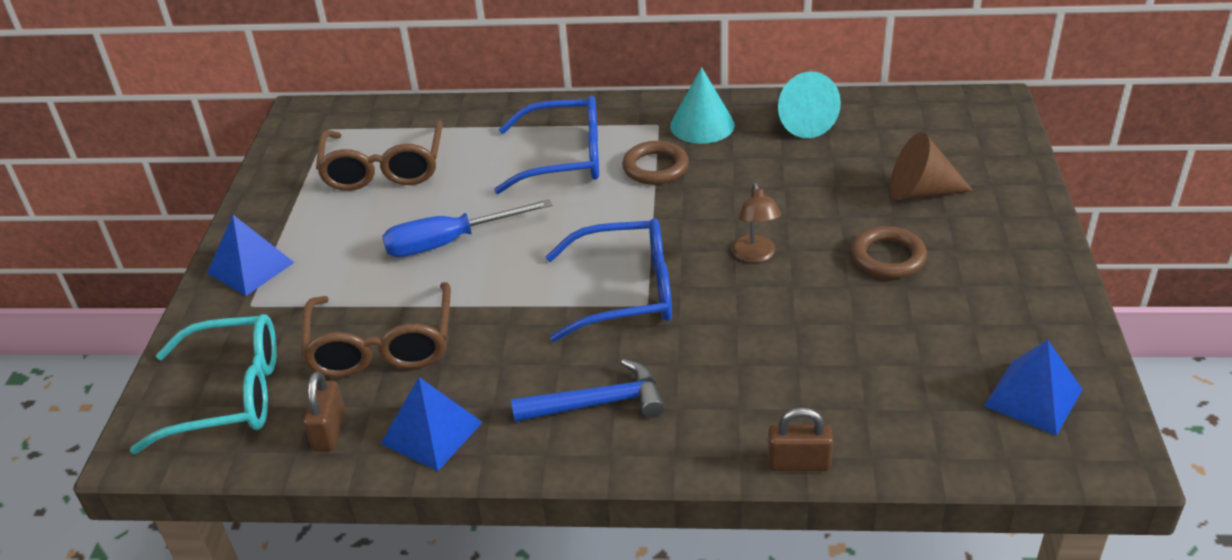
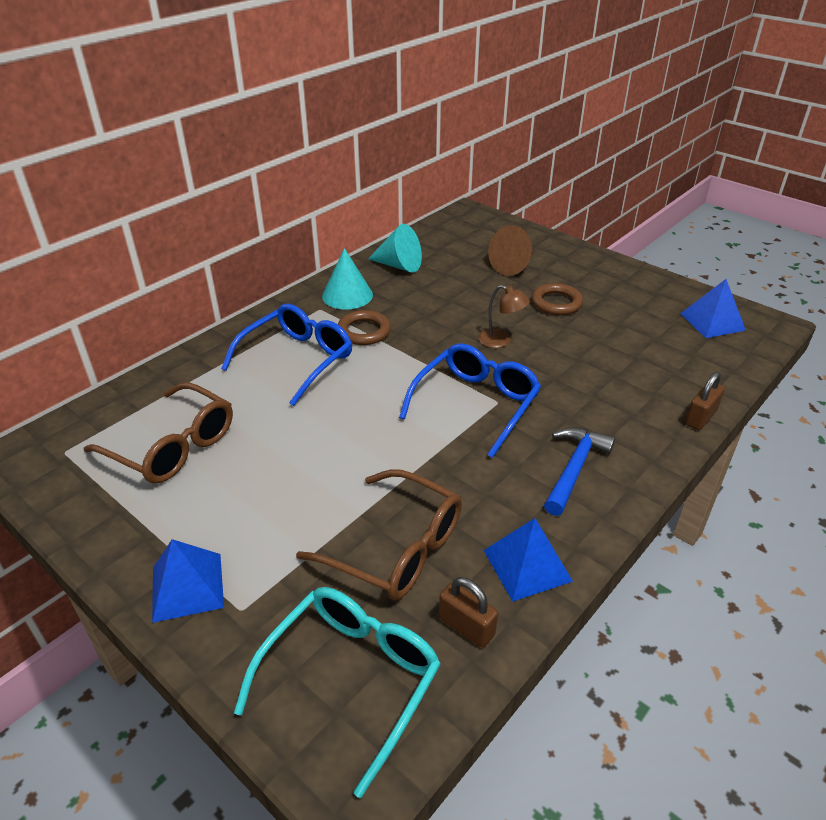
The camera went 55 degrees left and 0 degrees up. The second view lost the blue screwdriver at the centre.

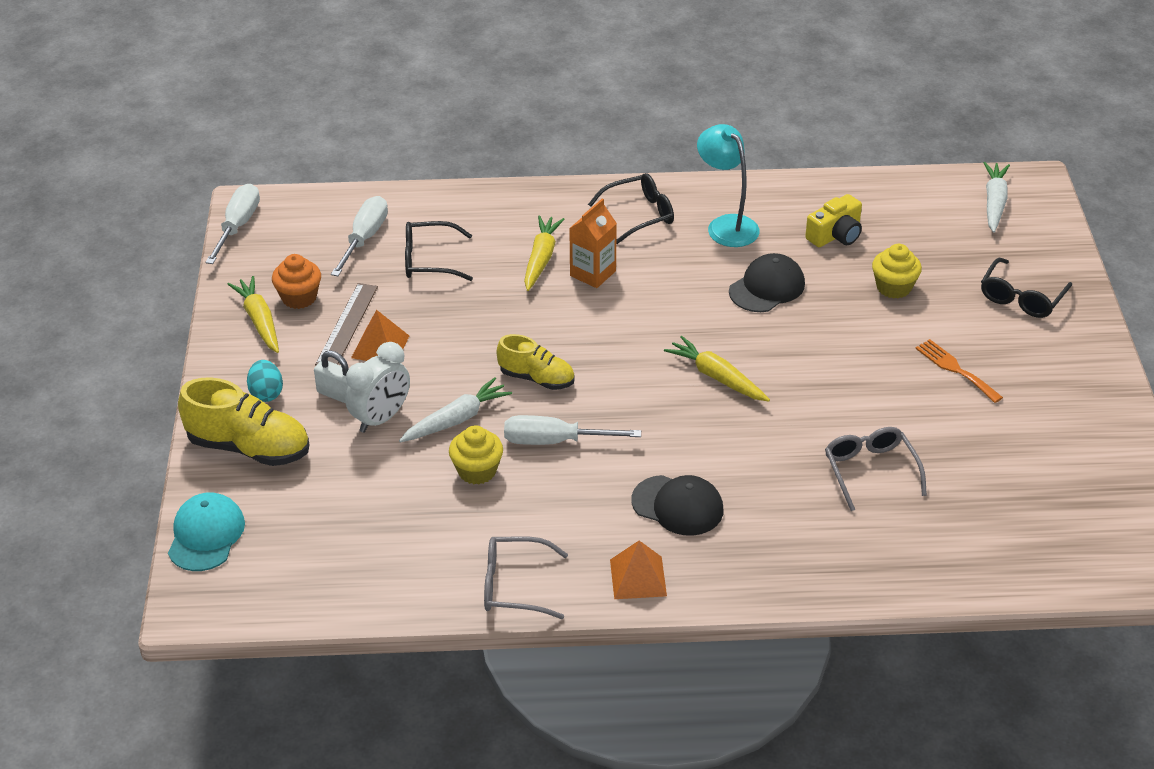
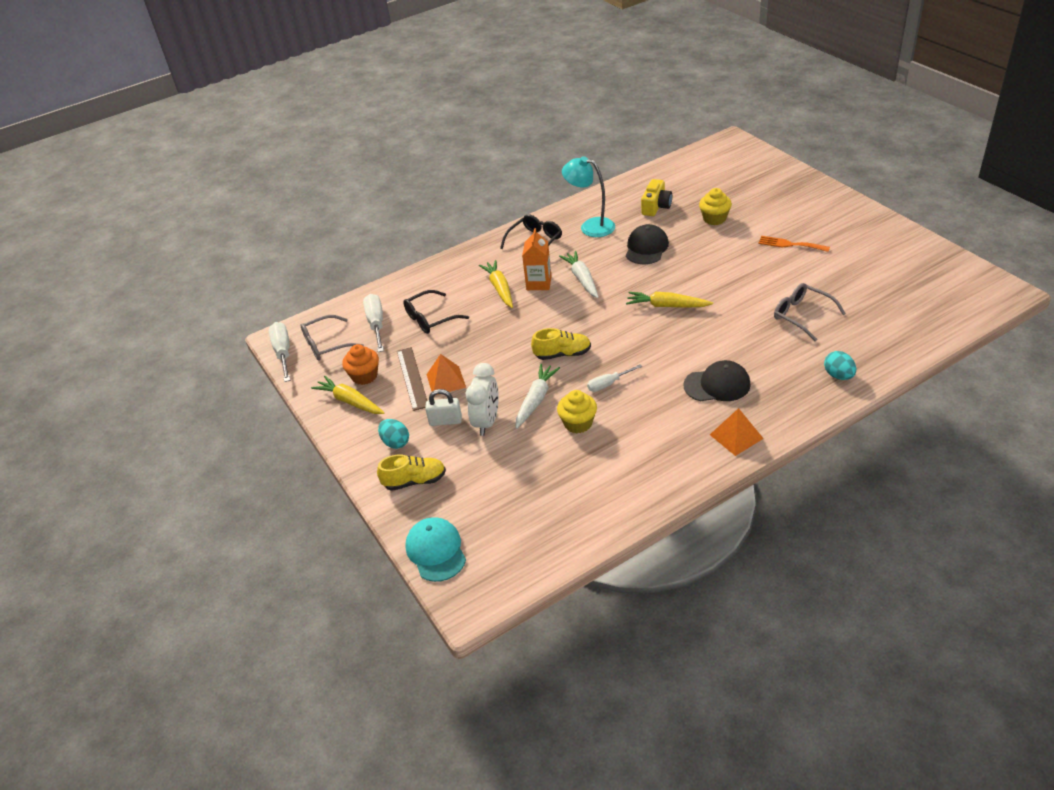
The camera went 25 degrees left and 0 degrees up. The white carrot (no. 2 from left) ended up elsewhere, having gone from the top right to the centre. The second view lost the black glasses (no. 3 from left) at the middle right. The size of the yellow shoe (no. 1 from left) at the middle left changed by a factor of 0.63. The size of the white screwdriver (no. 3 from left) at the centre changed by a factor of 0.62. The grey glasses (no. 1 from left) ended up elsewhere, having gone from the bottom centre to the middle left. The second view gained the turquoise egg (no. 2 from left) at the middle right.

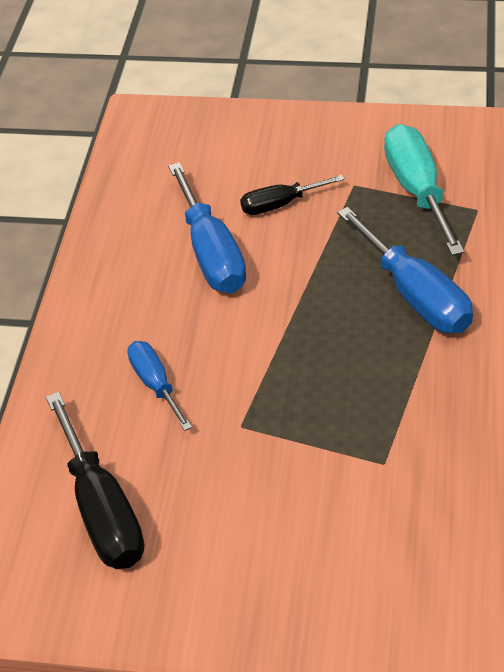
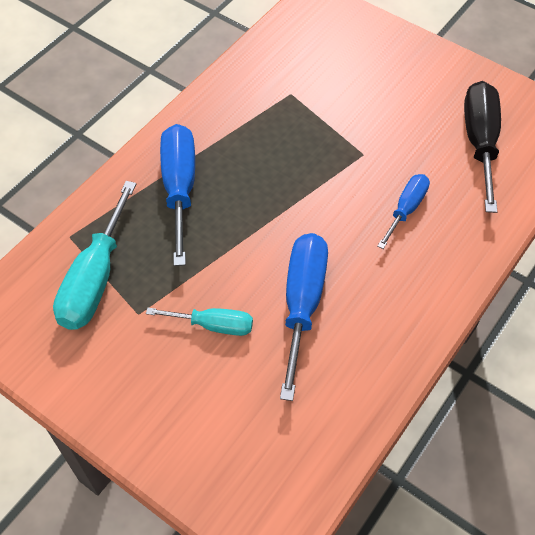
The camera went 155 degrees left and 10 degrees up. What was the black screwdriver (no. 2 from left) at the top centre turned into the turquoise screwdriver (no. 2 from left) at the centre. The blue screwdriver (no. 1 from left in the first image) at the middle left ended up facing another way, 150 degrees counterclockwise from before.

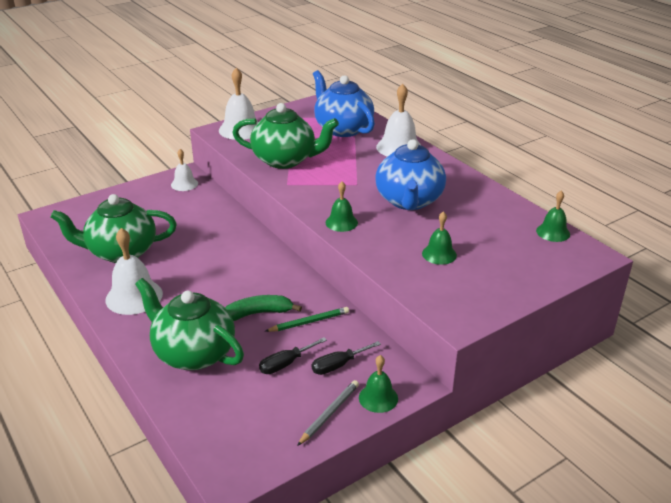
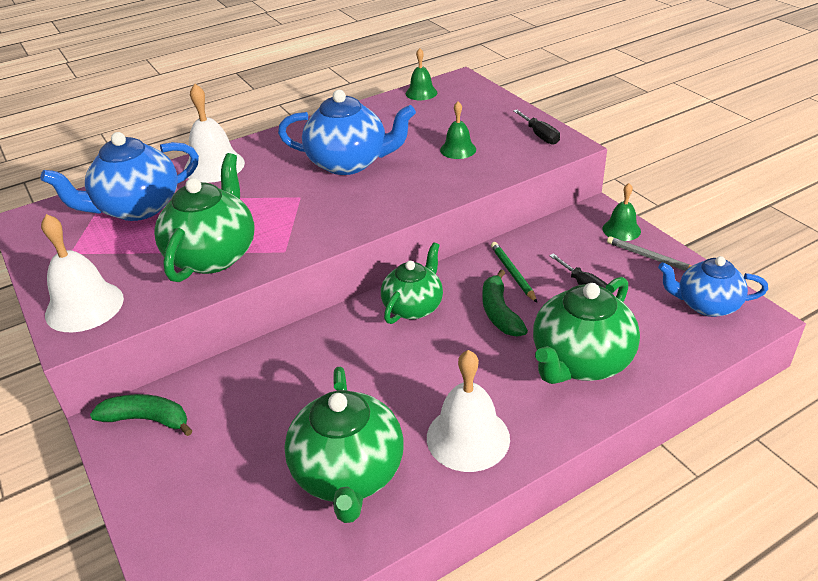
The camera went 85 degrees left and 5 degrees up. Where the white bell (no. 2 from left) stood at the middle left, the green banana (no. 1 from left) came to stand at the bottom left. The second view lost the green bell (no. 1 from left) at the centre. The black screwdriver (no. 2 from left in the first image) ended up elsewhere, having gone from the bottom centre to the top centre. The second view gained the green teapot (no. 3 from left) at the centre. The second view gained the blue teapot (no. 3 from left) at the middle right.

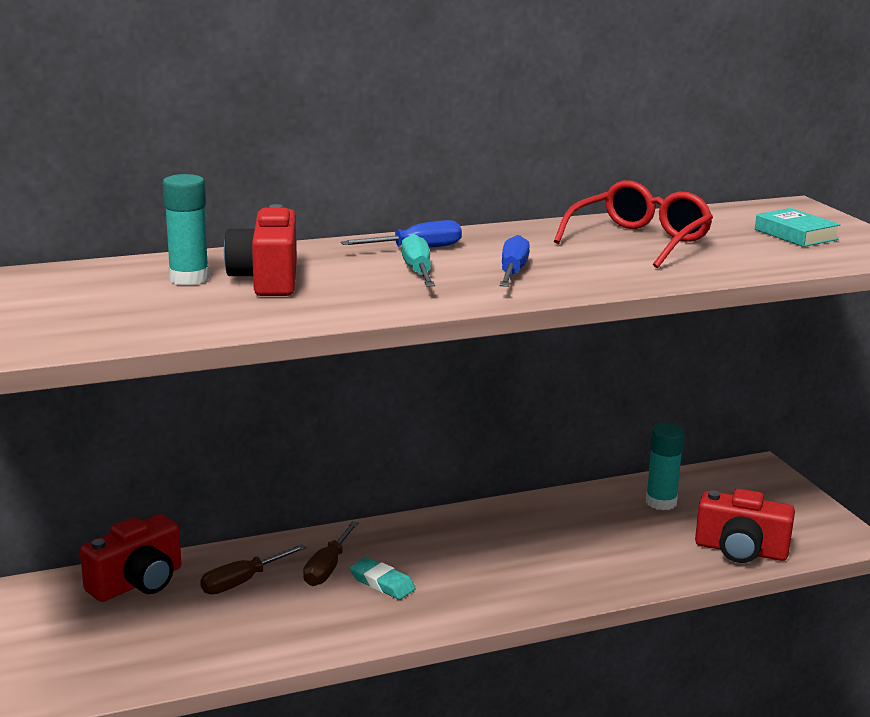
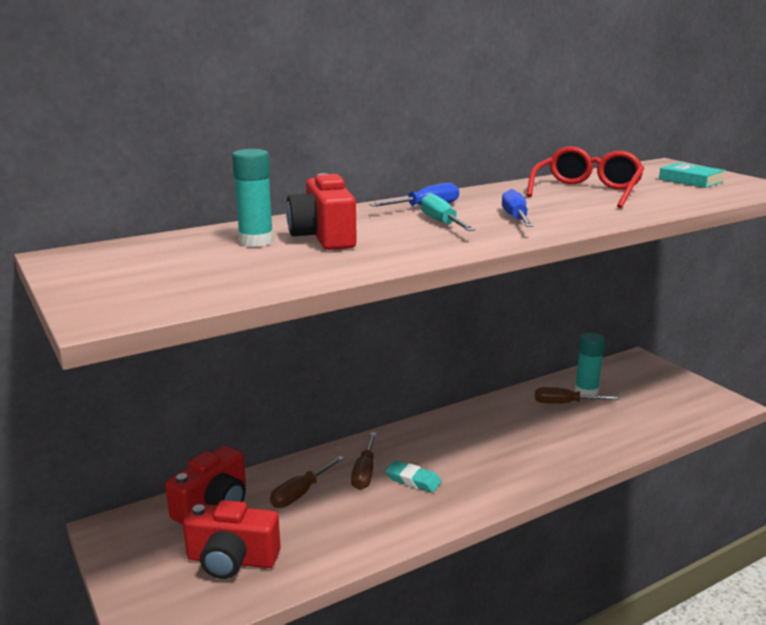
The camera went 10 degrees left and 0 degrees up. The red camera (no. 3 from left in the first image) ended up elsewhere, having gone from the bottom right to the bottom left. The second view gained the brown screwdriver (no. 3 from left) at the middle right.

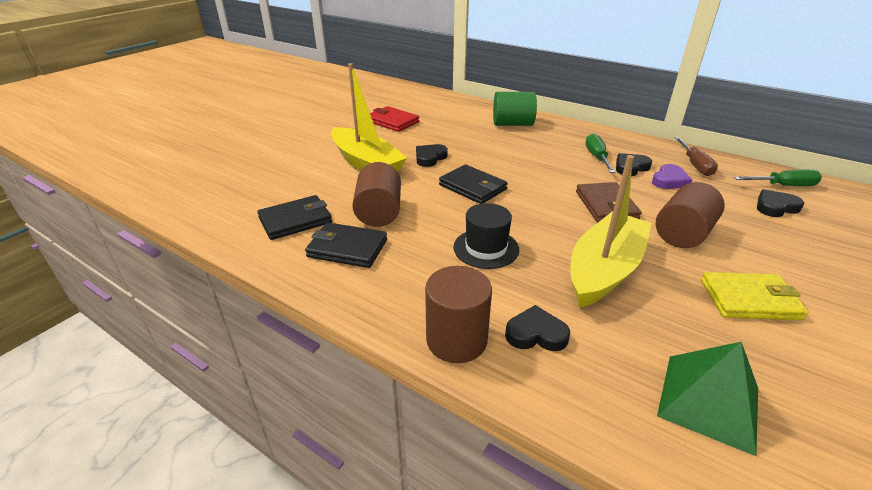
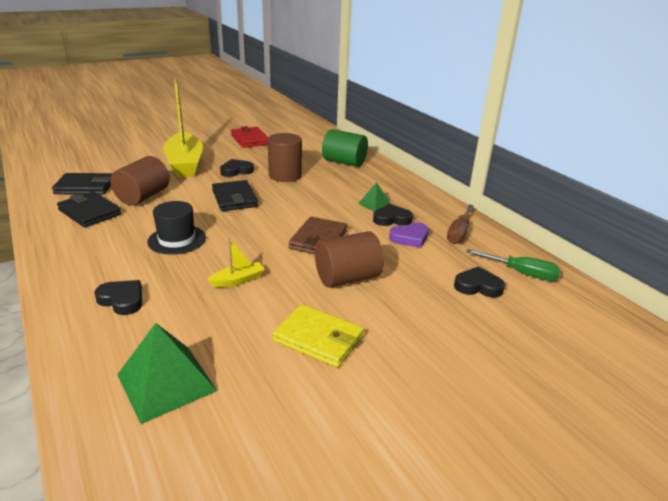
The camera went 25 degrees right and 5 degrees down. Where the green screwdriver (no. 1 from left) stood at the top right, the green pyramid (no. 2 from left) came to stand at the centre. The size of the yellow boat (no. 2 from left) at the middle right changed by a factor of 0.42. The brown cylinder (no. 2 from left) ended up elsewhere, having gone from the centre to the top centre.

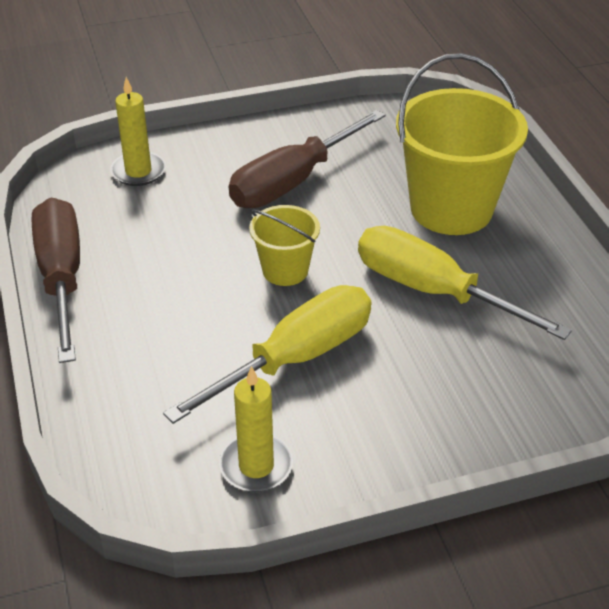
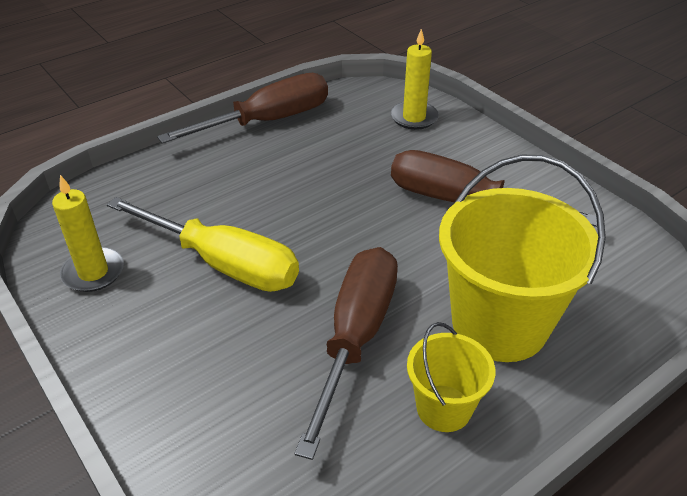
The camera went 70 degrees right and 0 degrees up. The yellow bucket (no. 1 from left) ended up elsewhere, having gone from the centre to the bottom centre. What was the yellow screwdriver (no. 2 from left) at the middle right turned into the brown screwdriver (no. 2 from left) at the bottom centre.

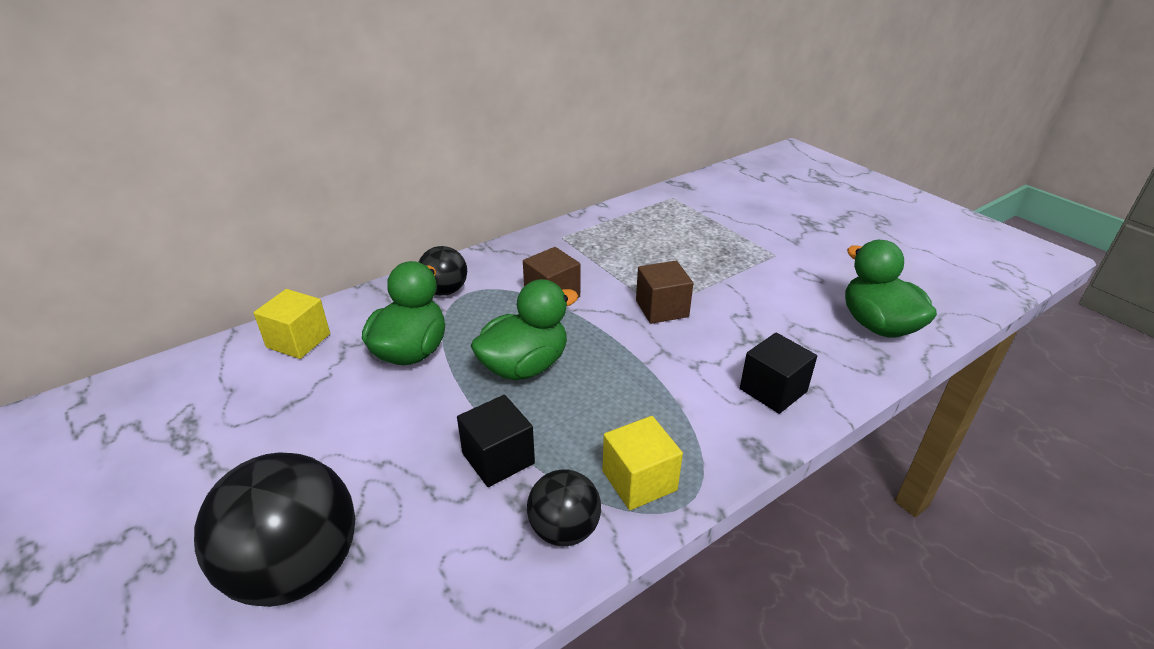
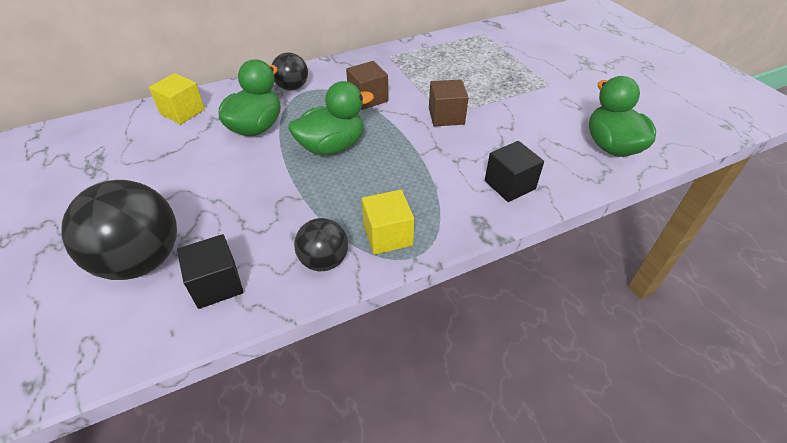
The camera went 10 degrees right and 10 degrees up. The black cube (no. 1 from left) ended up elsewhere, having gone from the bottom centre to the middle left.

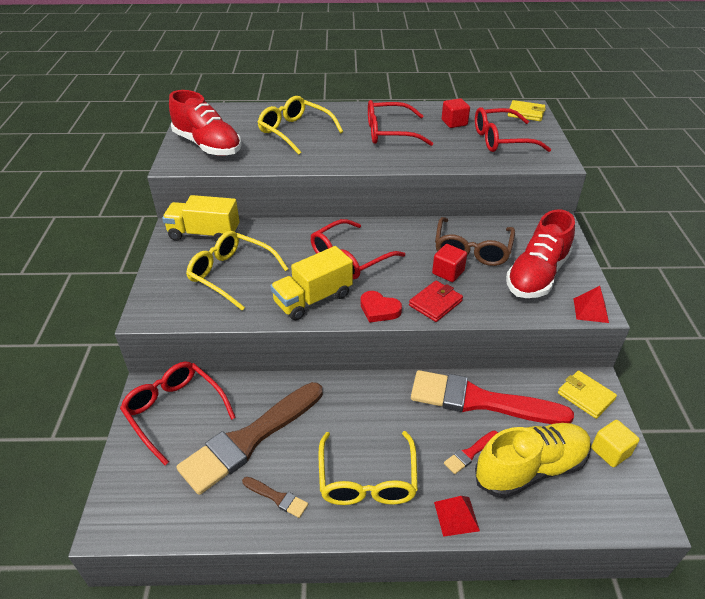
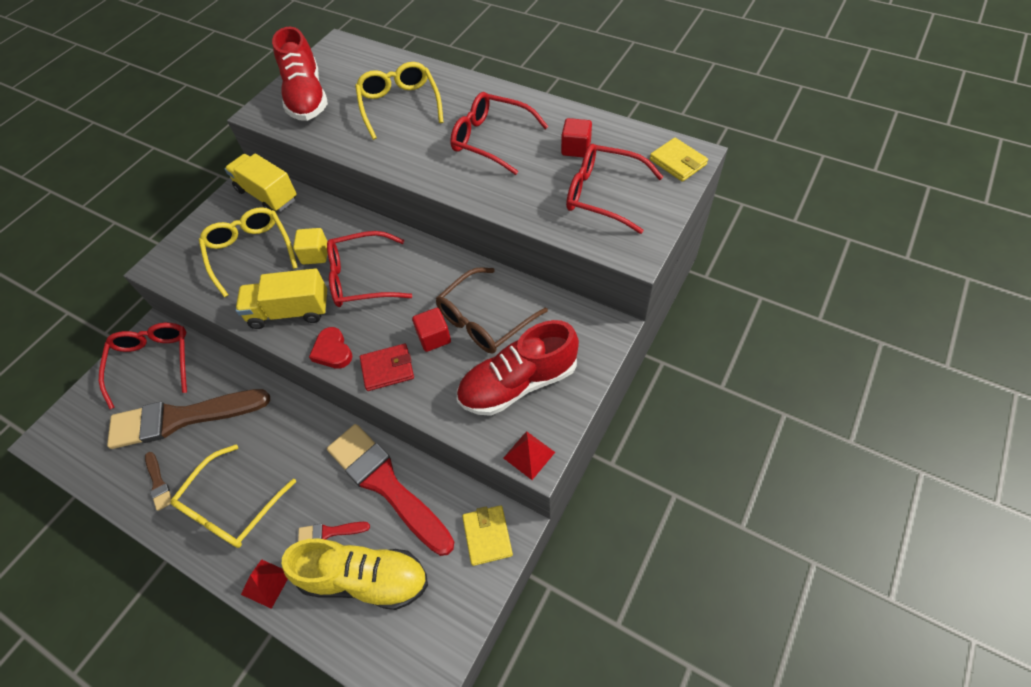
The camera went 35 degrees right and 15 degrees up. The yellow cube ended up elsewhere, having gone from the bottom right to the middle left.

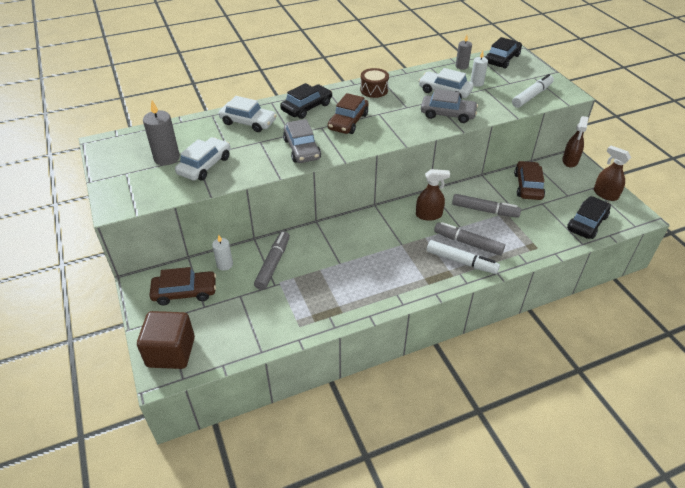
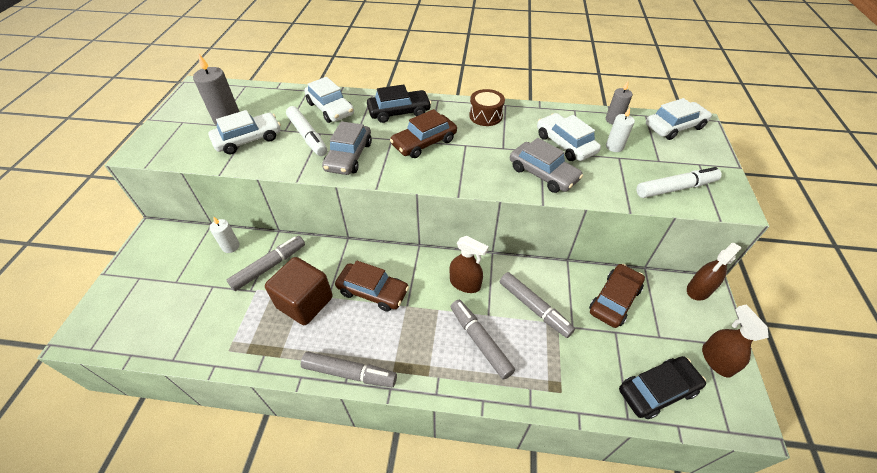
The camera went 30 degrees right and 5 degrees up. What was the black car (no. 2 from left) at the top right turned into the white car (no. 4 from left) at the top right. The white marker (no. 1 from left) ended up elsewhere, having gone from the middle right to the top centre. The brown car (no. 1 from left) ended up elsewhere, having gone from the middle left to the centre. The brown cube ended up elsewhere, having gone from the bottom left to the centre. The second view gained the grey marker (no. 2 from left) at the bottom centre.

